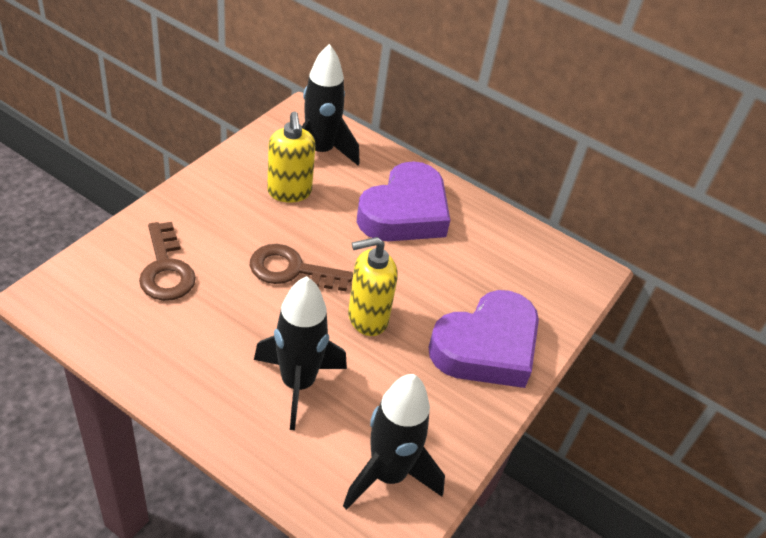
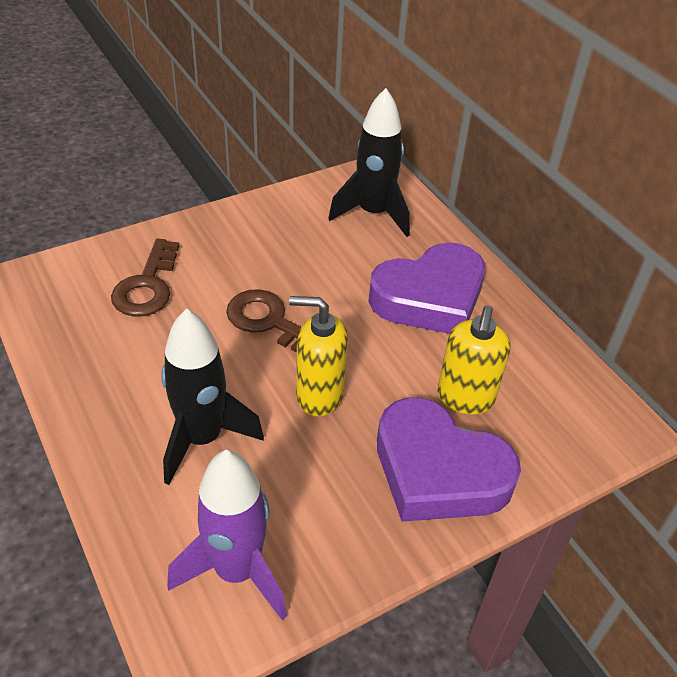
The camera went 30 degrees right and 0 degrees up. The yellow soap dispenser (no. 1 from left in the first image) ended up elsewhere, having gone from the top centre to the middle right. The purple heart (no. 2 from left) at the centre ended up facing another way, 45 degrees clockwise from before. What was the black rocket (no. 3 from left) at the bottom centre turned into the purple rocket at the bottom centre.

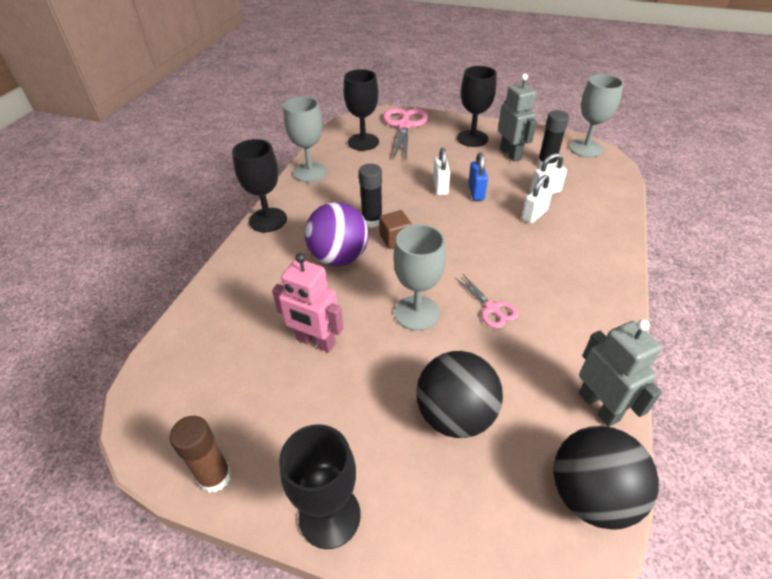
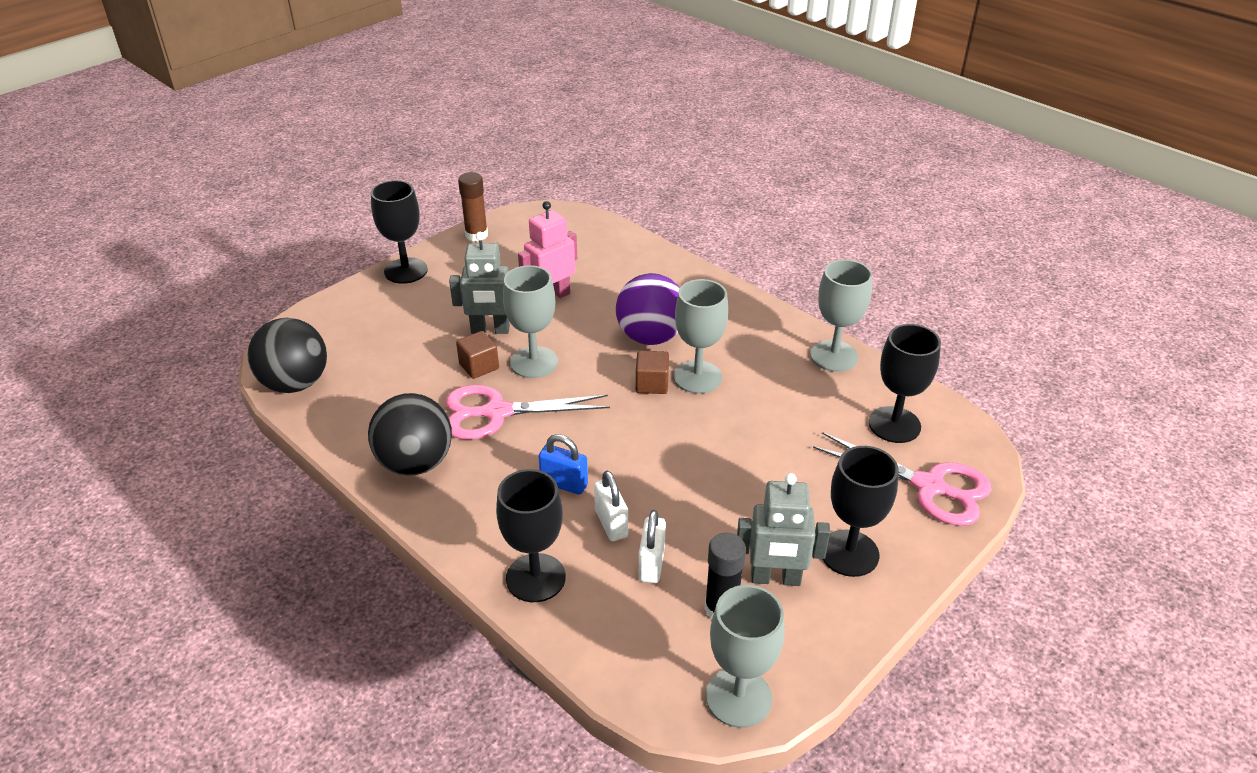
The camera went 115 degrees right and 5 degrees down. The black goblet (no. 1 from left in the first image) ended up elsewhere, having gone from the top centre to the bottom centre. The second view lost the white padlock (no. 1 from left) at the top centre. The blue padlock ended up elsewhere, having gone from the top centre to the centre. Where the black glue stick (no. 1 from left) stood at the centre, the grey goblet (no. 2 from left) came to stand at the centre. The size of the pink scissors (no. 2 from left in the first image) at the centre changed by a factor of 1.87. The grey robot (no. 2 from left in the first image) ended up elsewhere, having gone from the middle right to the centre. The black ball (no. 1 from left in the first image) ended up elsewhere, having gone from the bottom centre to the middle left. The second view gained the brown cube (no. 1 from left) at the centre.

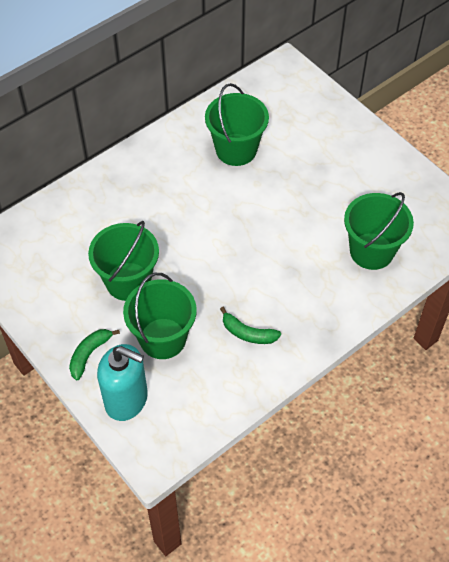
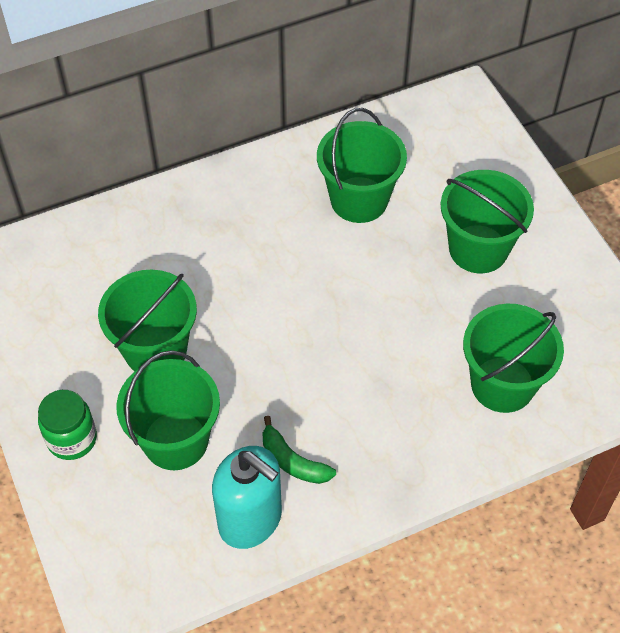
The camera went 15 degrees right and 0 degrees up. Where the green banana (no. 1 from left) stood at the middle left, the green jar came to stand at the bottom left. The turquoise soap dispenser ended up elsewhere, having gone from the bottom left to the bottom centre. The second view gained the green bucket (no. 4 from left) at the middle right.

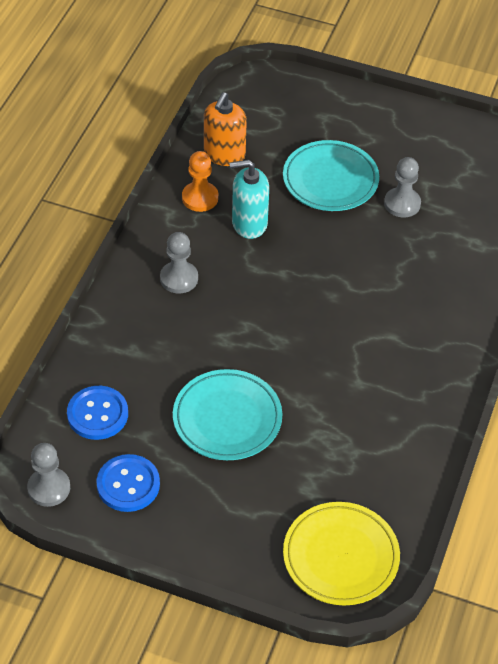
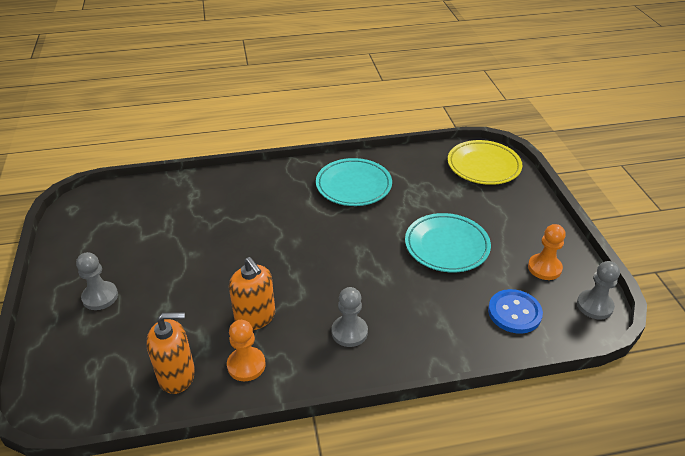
The camera went 120 degrees left and 10 degrees down. The turquoise plate (no. 2 from left in the first image) ended up elsewhere, having gone from the top centre to the centre. The grey pawn (no. 3 from left in the first image) ended up elsewhere, having gone from the top right to the middle left. What was the turquoise soap dispenser at the top centre turned into the orange soap dispenser (no. 2 from left) at the centre. Where the blue button (no. 2 from left) stood at the bottom left, the orange pawn (no. 2 from left) came to stand at the middle right.

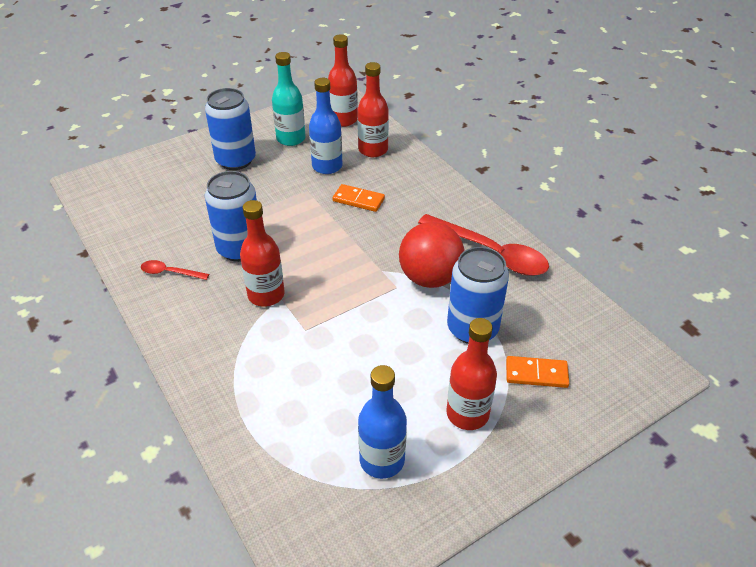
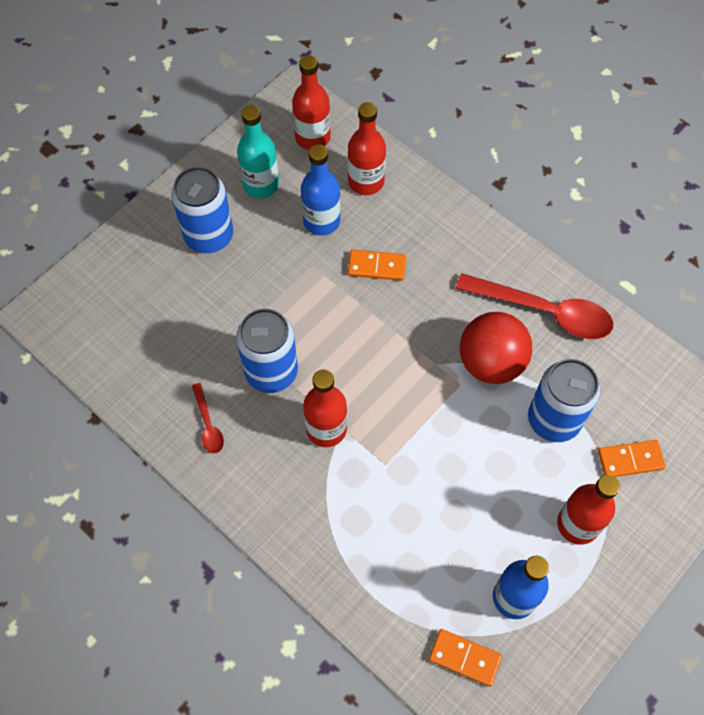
The camera went 15 degrees left and 20 degrees up. The red spoon (no. 1 from left) at the middle left ended up facing another way, 105 degrees counterclockwise from before. The second view gained the orange domino (no. 2 from left) at the bottom centre.

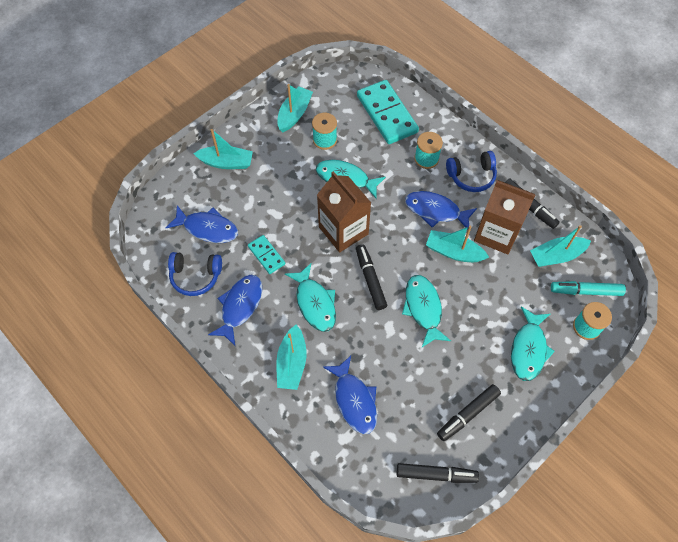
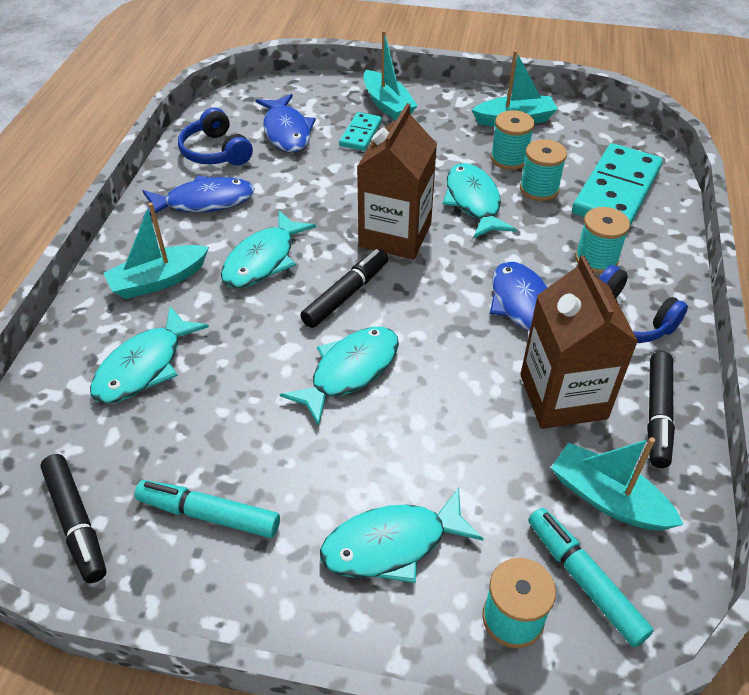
The camera went 55 degrees right and 15 degrees down. The second view lost the turquoise boat (no. 4 from left) at the middle right. The turquoise domino (no. 1 from left) ended up elsewhere, having gone from the centre to the top centre. What was the blue fish (no. 3 from left) at the bottom centre turned into the turquoise fish (no. 1 from left) at the middle left. What was the black marker (no. 3 from left) at the bottom right turned into the turquoise marker (no. 1 from left) at the bottom left. The second view gained the turquoise spool (no. 3 from left) at the top right.

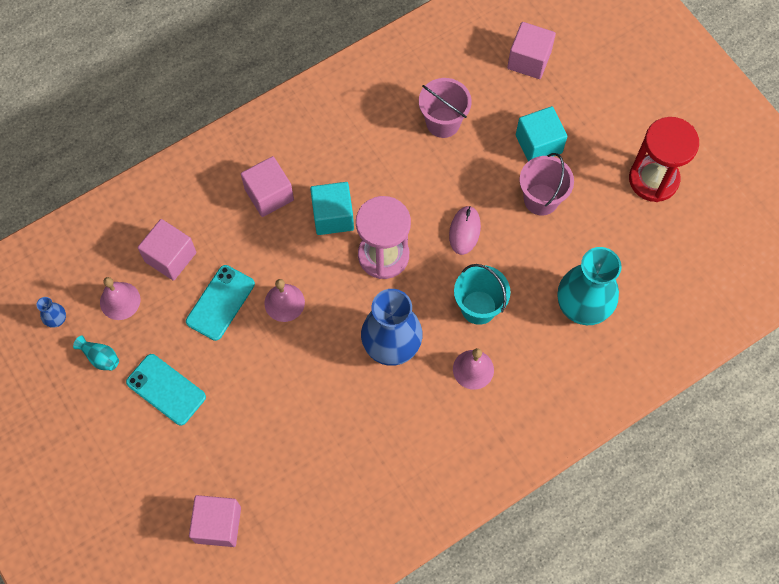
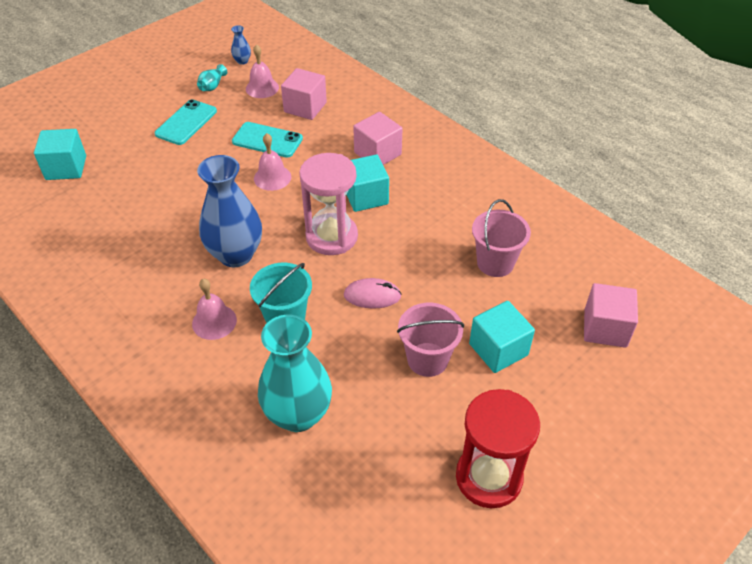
The camera went 80 degrees right and 20 degrees down. What was the pink cube (no. 2 from left) at the bottom left turned into the turquoise cube (no. 1 from left) at the top left.

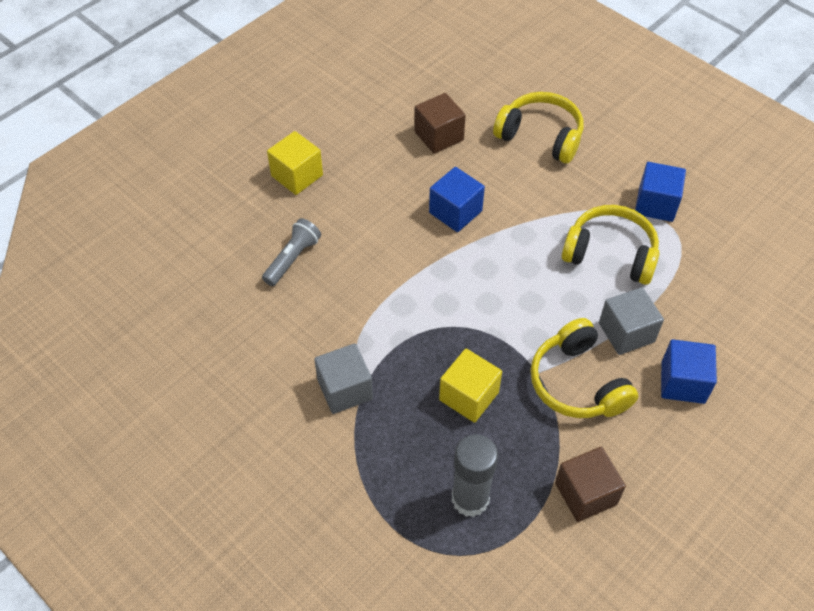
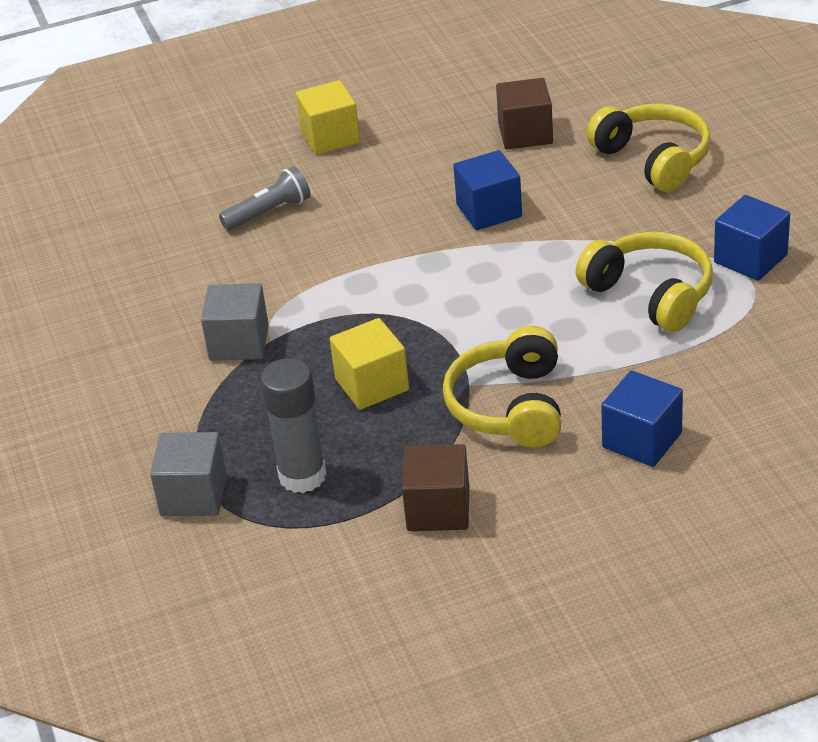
The camera went 30 degrees right and 15 degrees down. The grey cube (no. 2 from left in the first image) ended up elsewhere, having gone from the middle right to the middle left.

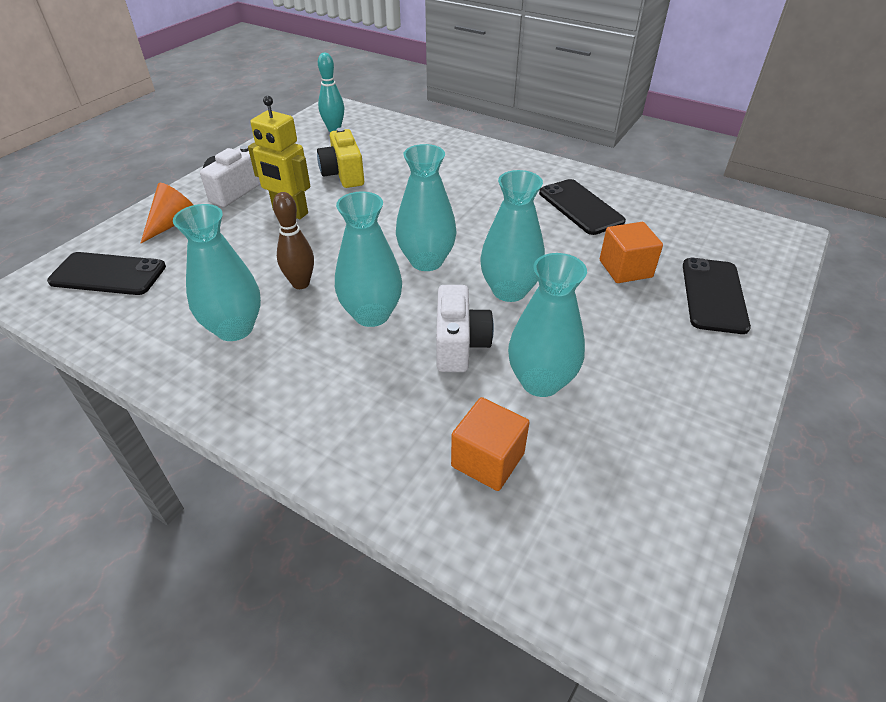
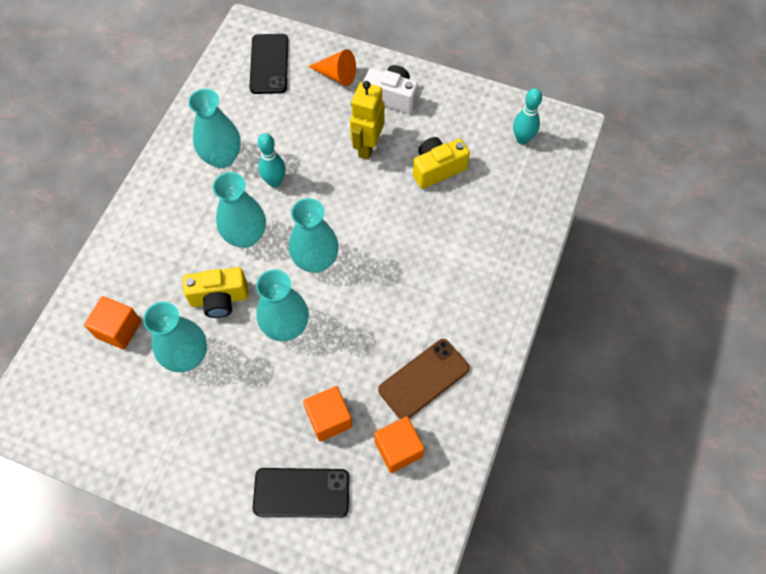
The camera went 80 degrees right and 20 degrees up. What was the black phone (no. 2 from left) at the top centre turned into the brown phone at the centre. What was the brown bowling pin at the middle left turned into the turquoise bowling pin (no. 1 from left) at the top centre. What was the white camera (no. 2 from left) at the centre turned into the yellow camera (no. 1 from left) at the middle left. The second view gained the orange cube (no. 3 from left) at the bottom centre.

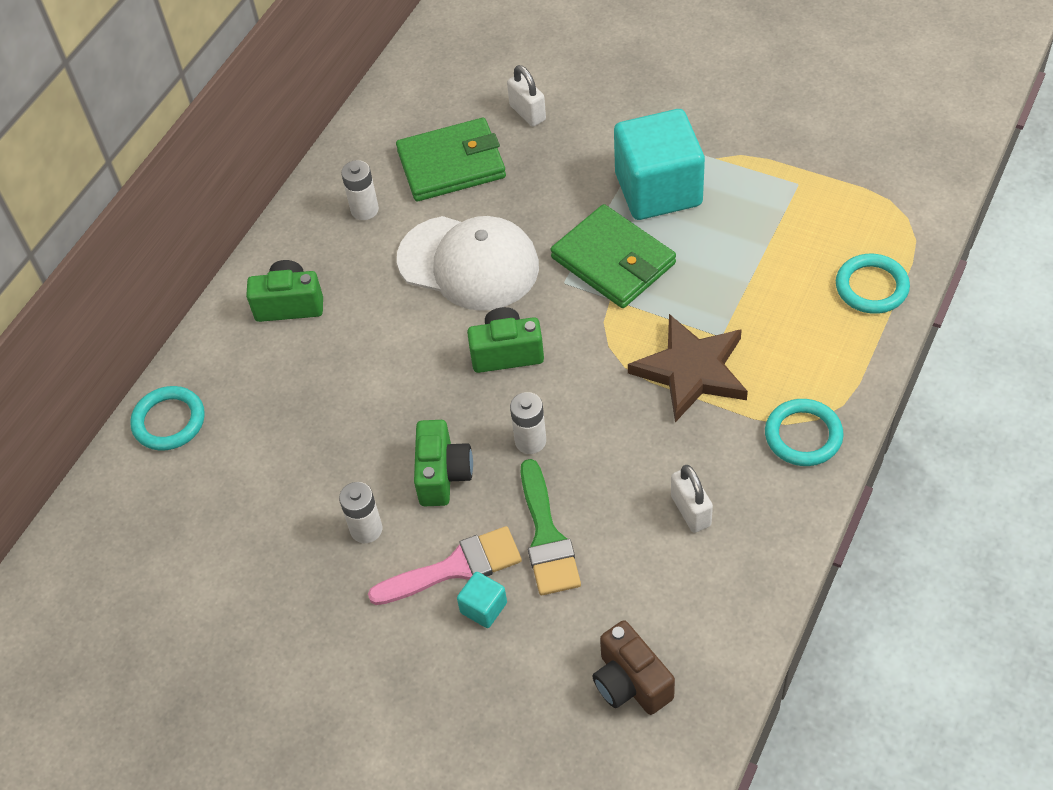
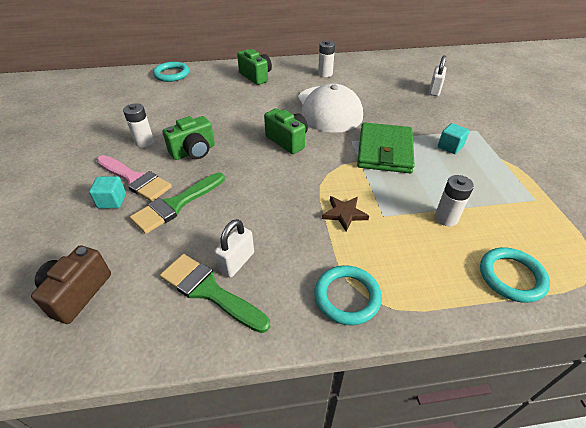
The camera went 50 degrees right and 10 degrees down. The size of the turquoise cube (no. 2 from left) at the top centre changed by a factor of 0.41. The second view lost the green wallet (no. 1 from left) at the top centre. The size of the brown star at the centre changed by a factor of 0.52. The white battery (no. 3 from left) ended up elsewhere, having gone from the centre to the middle right. The second view gained the green brush (no. 2 from left) at the bottom centre.

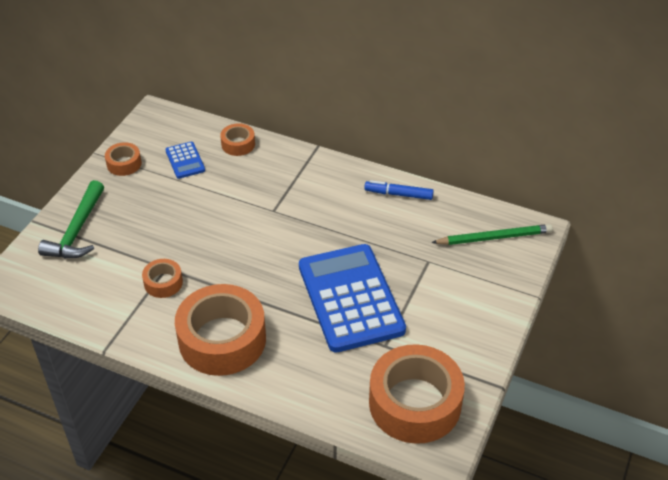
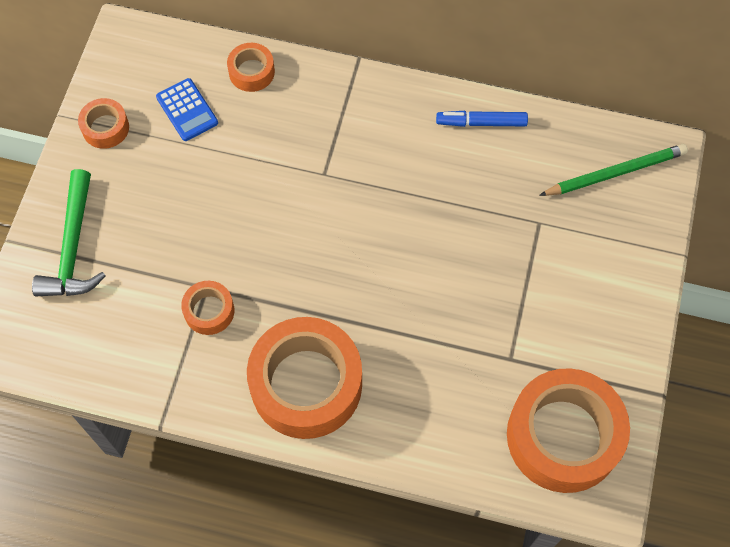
The camera went 10 degrees left and 20 degrees up. The second view lost the blue calculator (no. 2 from left) at the centre.

